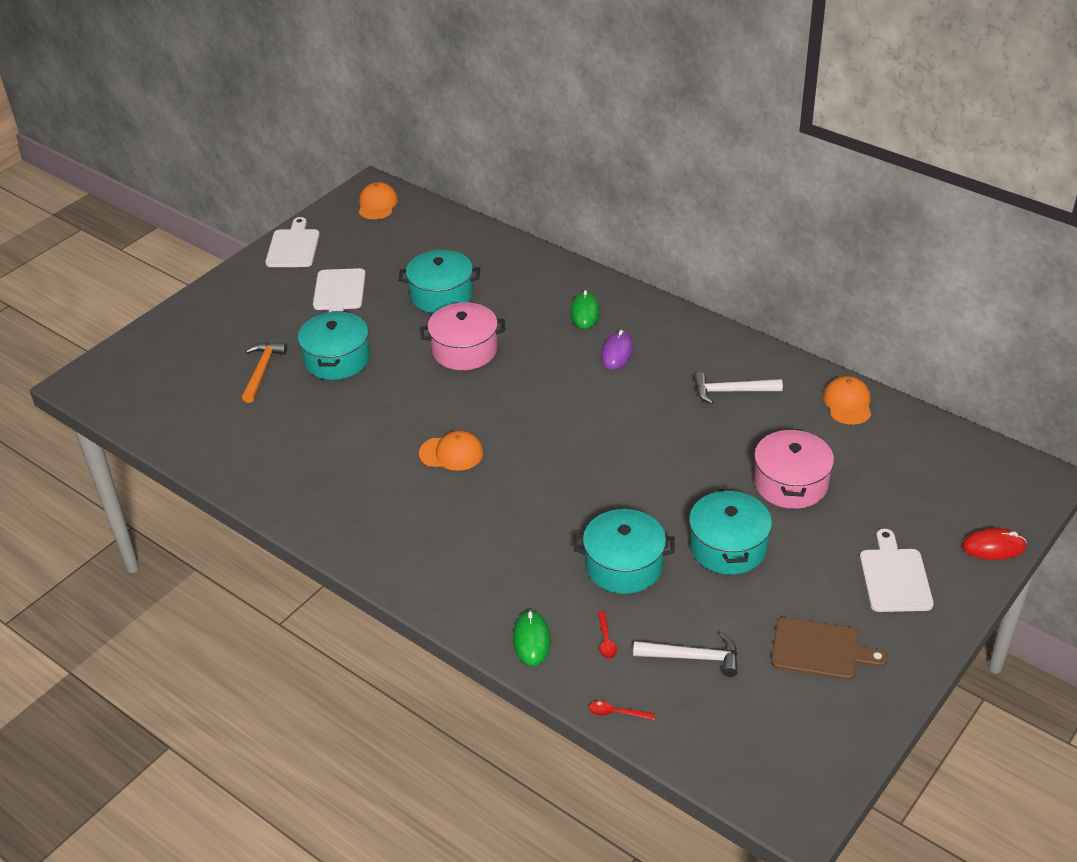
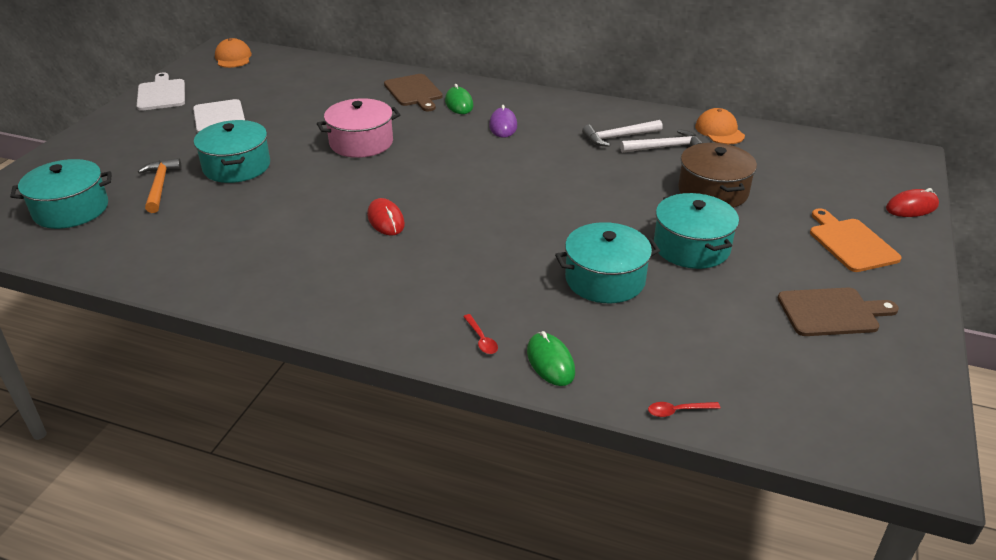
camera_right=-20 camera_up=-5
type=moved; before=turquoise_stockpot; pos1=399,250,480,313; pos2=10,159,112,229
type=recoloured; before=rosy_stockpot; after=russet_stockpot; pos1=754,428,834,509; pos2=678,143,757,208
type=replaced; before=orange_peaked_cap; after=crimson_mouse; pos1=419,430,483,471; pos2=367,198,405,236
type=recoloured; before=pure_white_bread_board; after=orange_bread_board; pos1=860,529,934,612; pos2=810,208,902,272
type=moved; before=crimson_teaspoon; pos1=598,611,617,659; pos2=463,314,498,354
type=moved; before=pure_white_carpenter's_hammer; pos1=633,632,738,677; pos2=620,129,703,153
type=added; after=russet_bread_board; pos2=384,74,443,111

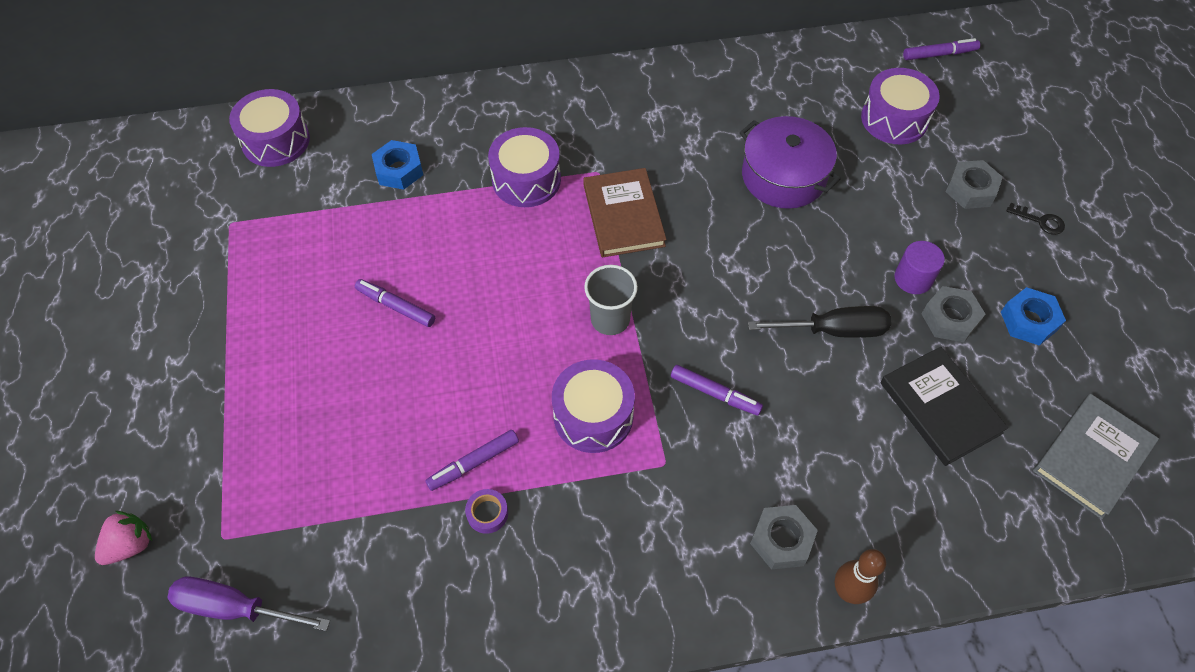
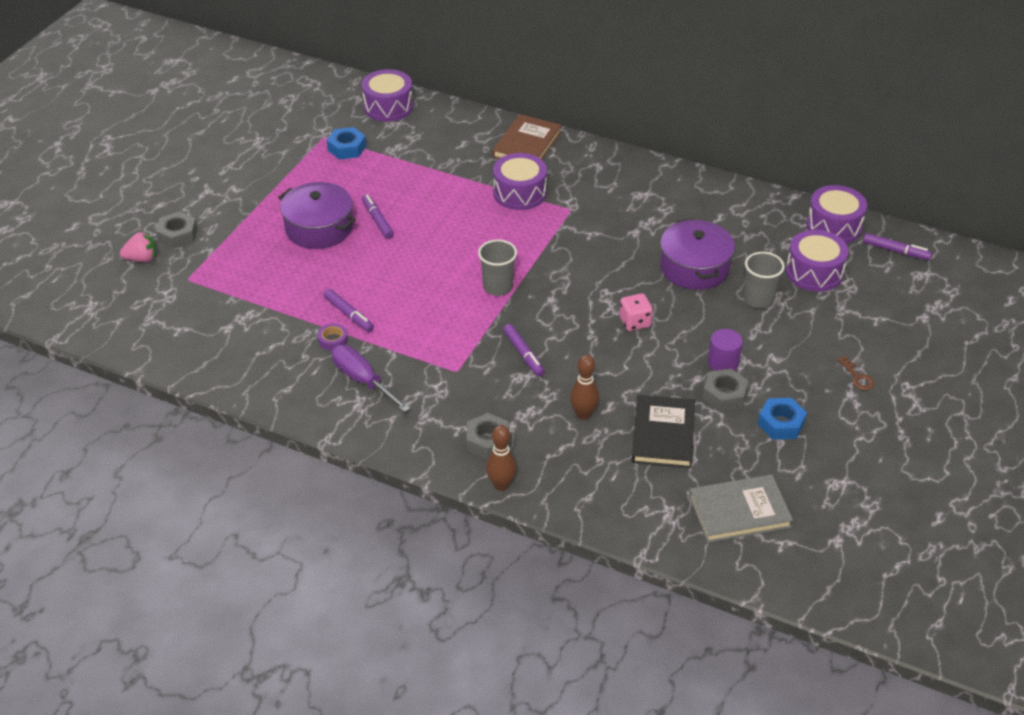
camera_right=35 camera_up=-15
type=moved; before=cobalt_hex_nut; pos1=372,140,423,190; pos2=327,127,366,159
type=moved; before=grey_hex_nut; pos1=945,160,1003,209; pos2=156,211,197,249
type=moved; before=russet_book; pos1=583,168,667,257; pos2=492,114,562,160
type=recoloured; before=black_key; after=russet_key; pos1=1006,203,1065,235; pos2=837,356,875,390
type=removed; before=black_screwdriver; pos1=748,306,891,338
type=moved; before=royal_purple_snare_drum; pos1=552,359,635,453; pos2=807,185,867,244
type=turned; before=royal_purple_felt_pen; pos1=425,430,519,491; pos2=324,289,374,332; turn=-135
type=moved; before=royal_purple_screwdriver; pos1=167,577,330,631; pos2=332,345,410,412
type=added; after=royal_purple_stockpot; pos2=278,182,356,249
type=added; after=grey_tumbler; pos2=744,252,785,308
type=added; after=rosy_dice; pos2=619,293,653,331
type=added; after=russet_skittle; pos2=570,355,599,420

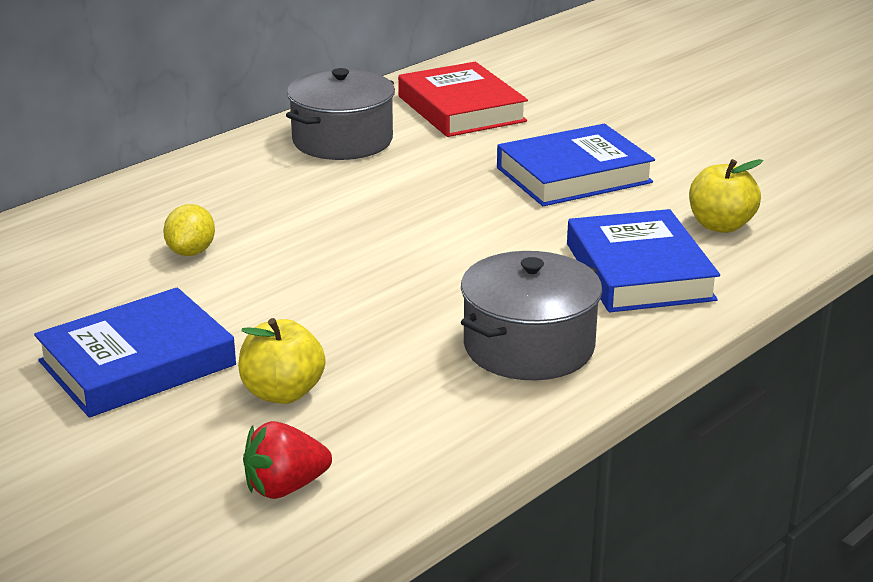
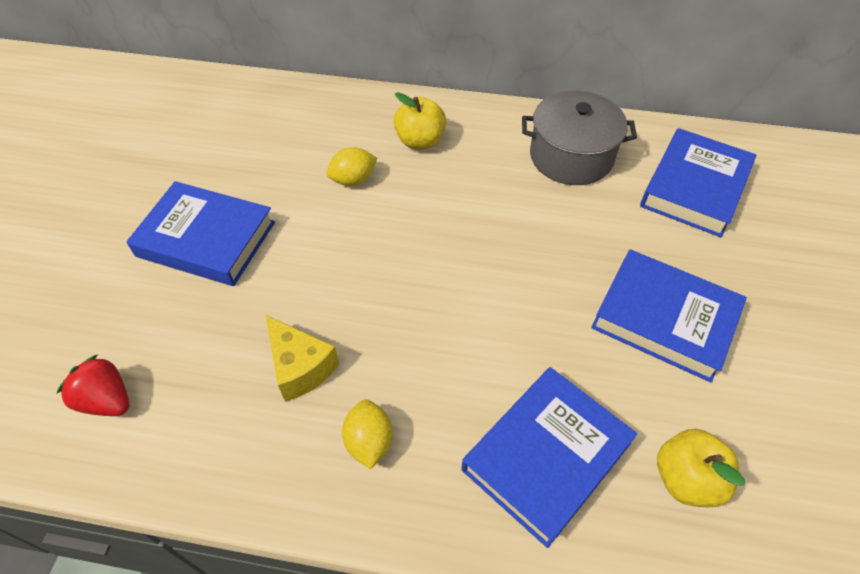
camera_right=55 camera_up=25
type=recoloured; before=crimson_book; after=cobalt_book; pos1=398,62,528,137; pos2=640,128,757,237
type=replaced; before=grey_stockpot; after=yellow_toy_lemon; pos1=461,251,602,380; pos2=342,400,393,469
type=moved; before=yellow_apple; pos1=238,318,325,404; pos2=394,92,446,149
type=added; after=yellow_piece_of_cheese; pos2=265,315,339,402

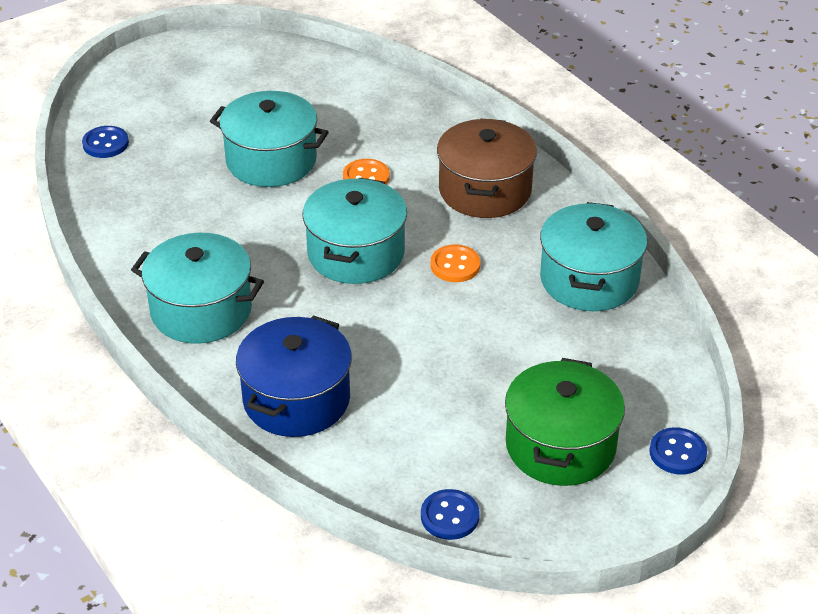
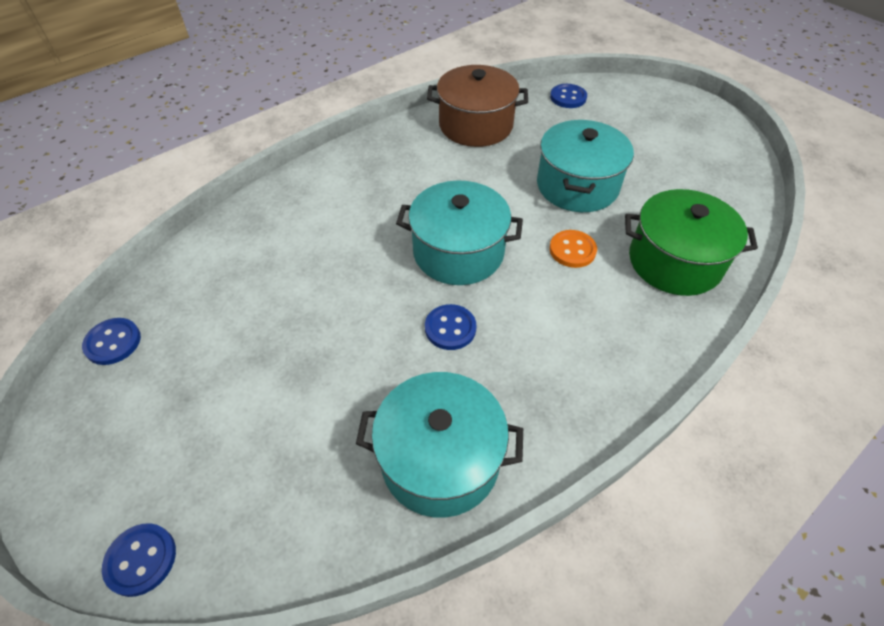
camera_right=85 camera_up=10
type=moved; before=russet_stockpot; pos1=437,119,537,218; pos2=427,65,528,147
type=removed; before=turquoise_stockpot; pos1=131,233,264,344
type=recoloured; before=orange_sewing_button; after=cobalt_sewing_button; pos1=431,244,480,282; pos2=425,304,477,350
type=removed; before=cobalt_stockpot; pos1=236,315,352,437
type=moved; before=green_stockpot; pos1=505,358,625,486; pos2=625,189,758,296

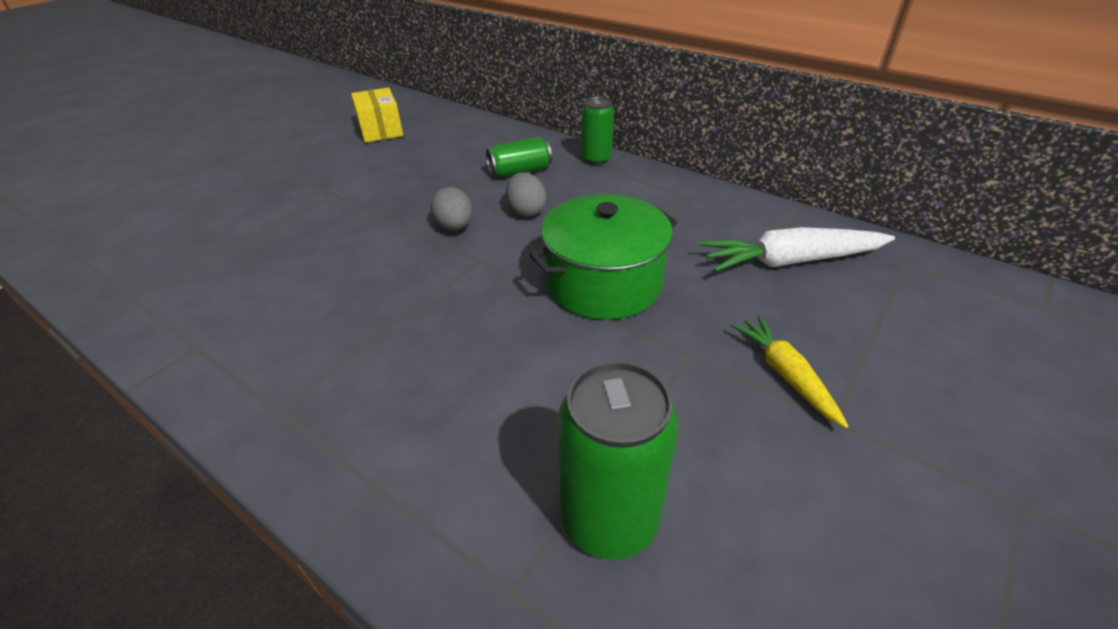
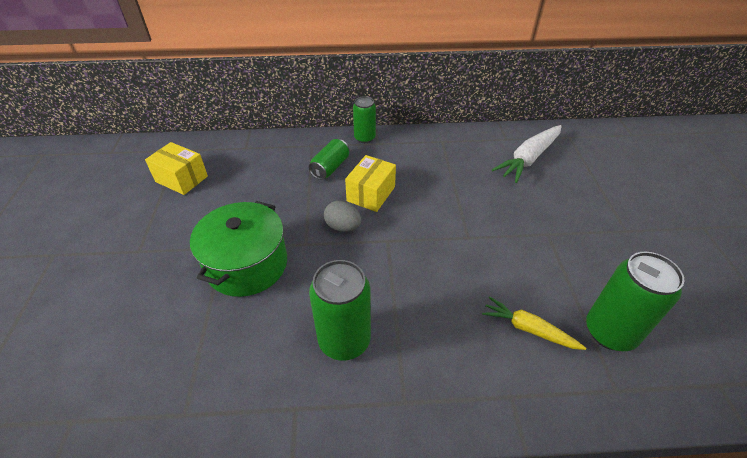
camera_right=-40 camera_up=5
type=replaced; before=grey_toy_egg; after=yellow_package; pos1=506,172,546,217; pos2=345,155,396,212
type=moved; before=green_stockpot; pos1=530,194,678,320; pos2=190,201,287,297
type=moved; before=yellow_carrot; pos1=731,315,848,428; pos2=482,297,586,350
type=added; after=green_tin; pos2=309,260,371,360

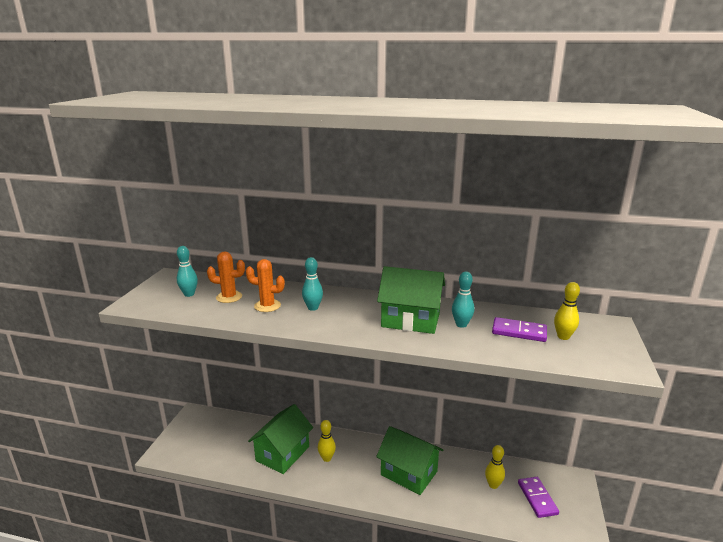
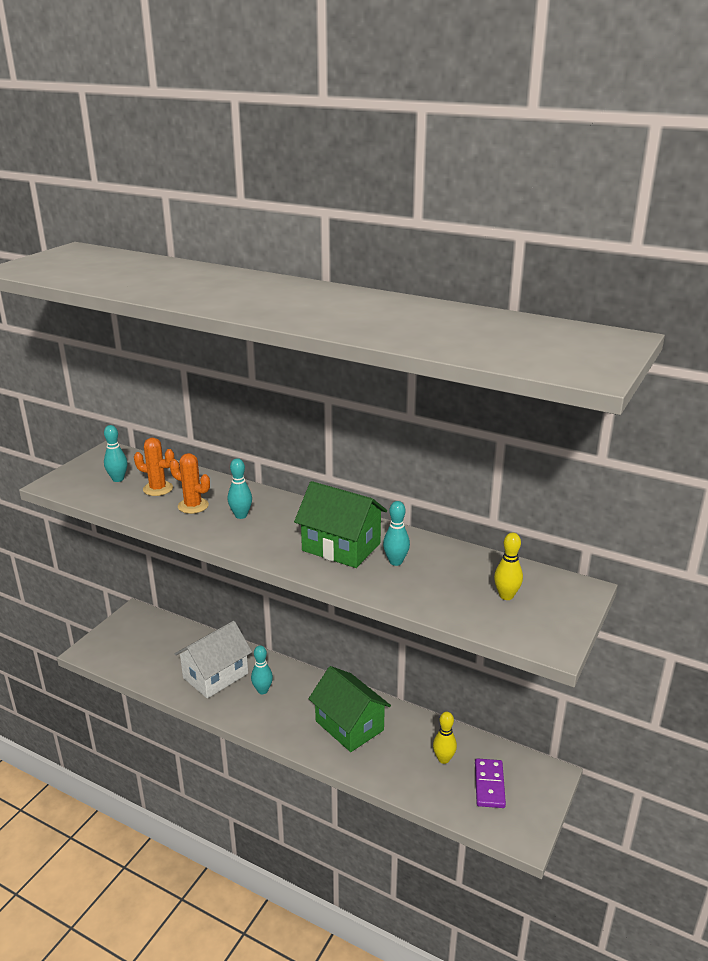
camera_right=15 camera_up=5
type=removed; before=royal_purple_domino_piece; pos1=492,317,547,342
type=recoloured; before=green_house; after=pure_white_house; pos1=248,404,313,474; pos2=175,621,252,698
type=recoloured; before=yellow_skittle; after=turquoise_skittle; pos1=318,420,336,462; pos2=251,645,273,694

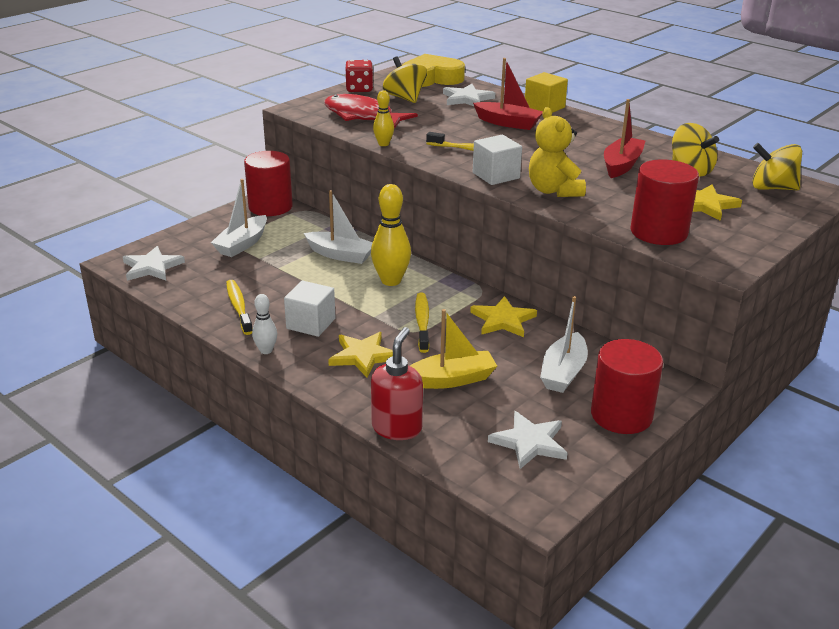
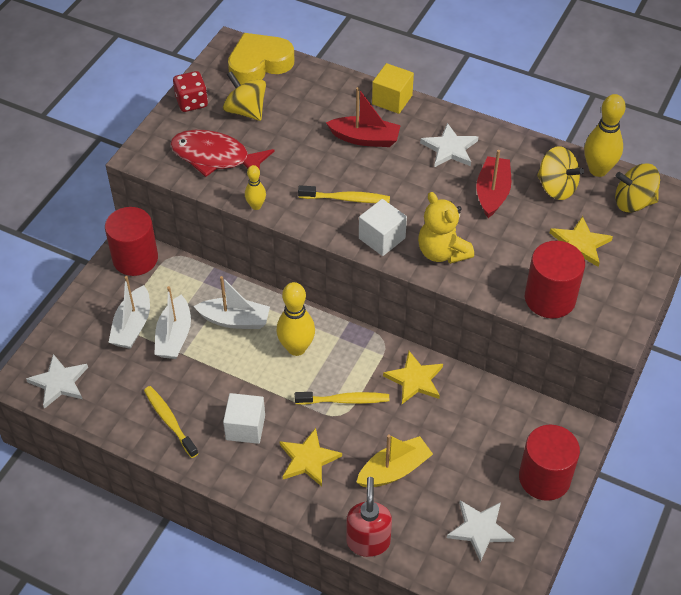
camera_right=-15 camera_up=20
type=moved; before=pure_white_star_shape; pos1=443,84,495,106; pos2=420,123,478,167
type=turned; before=yellow_dental_brush; pos1=415,293,430,353; pos2=295,392,389,405; turn=105
type=removed; before=pure_white_skittle; pos1=252,294,277,354
type=moved; before=pure_white_boat; pos1=540,296,588,393; pos2=154,286,191,359
type=added; after=yellow_skittle; pos2=584,94,626,177

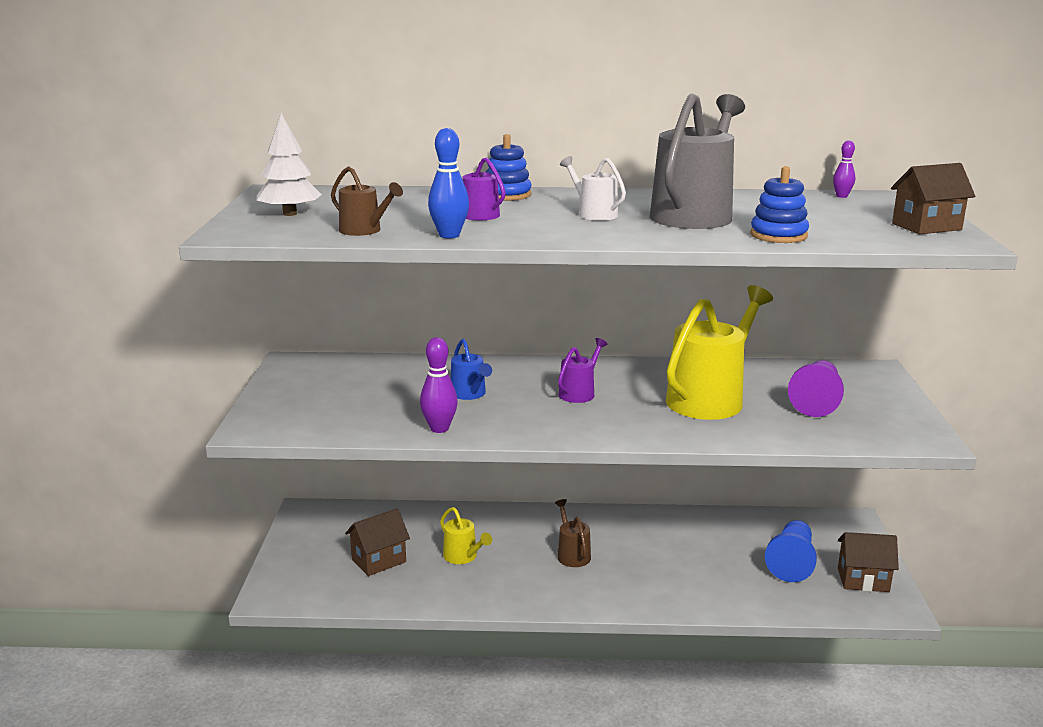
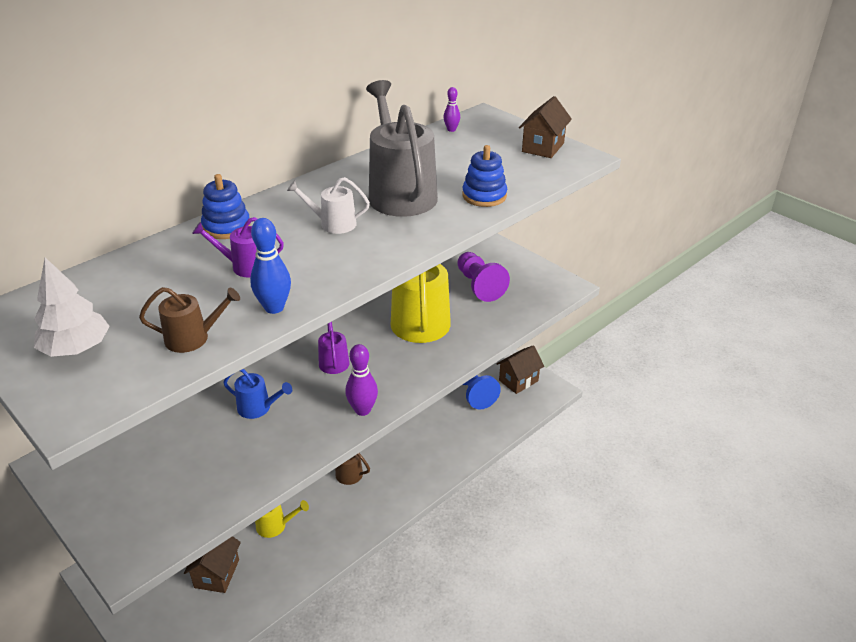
camera_right=-45 camera_up=15
type=moved; before=royal_purple_skittle; pos1=420,337,458,433; pos2=345,344,378,416

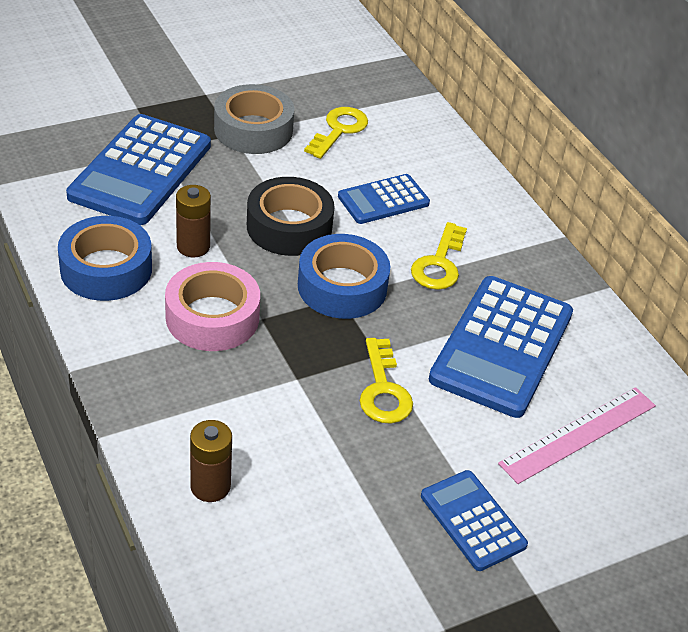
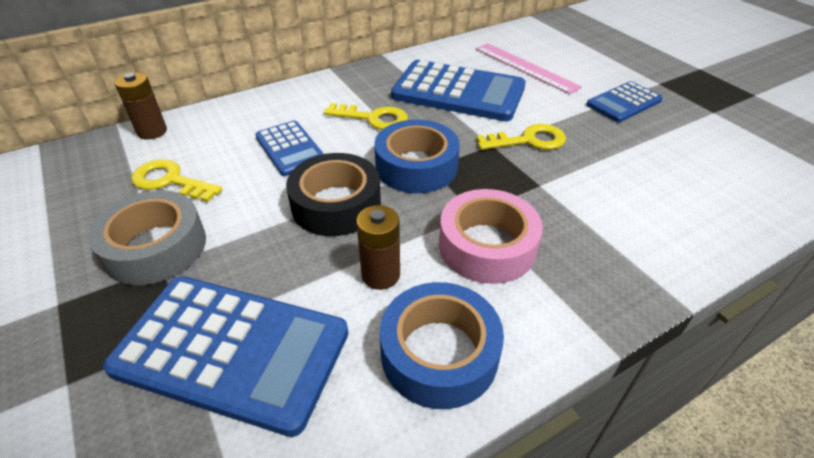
camera_right=-90 camera_up=0
type=moved; before=russet_AA_battery; pos1=190,420,232,502; pos2=115,72,167,140

